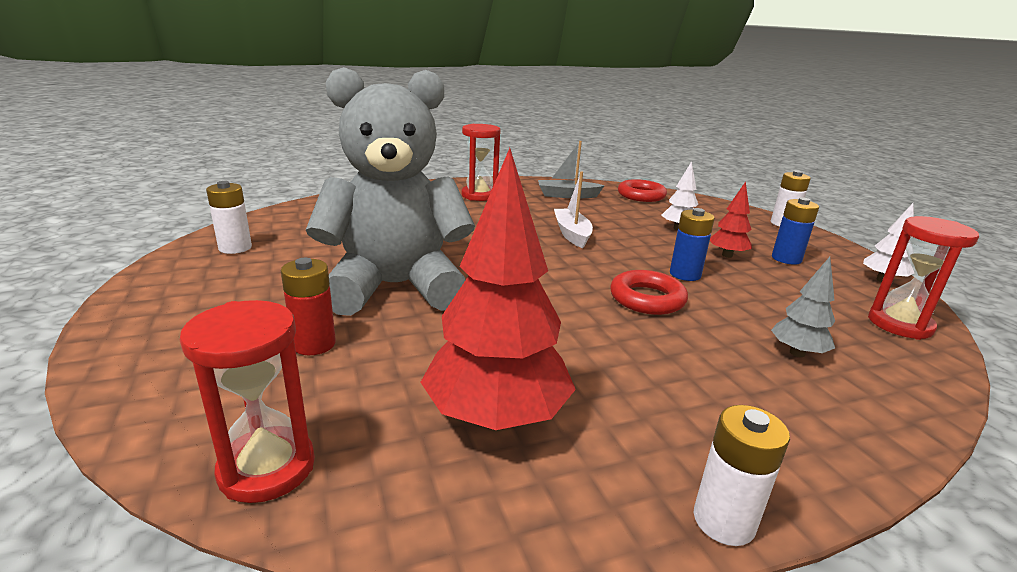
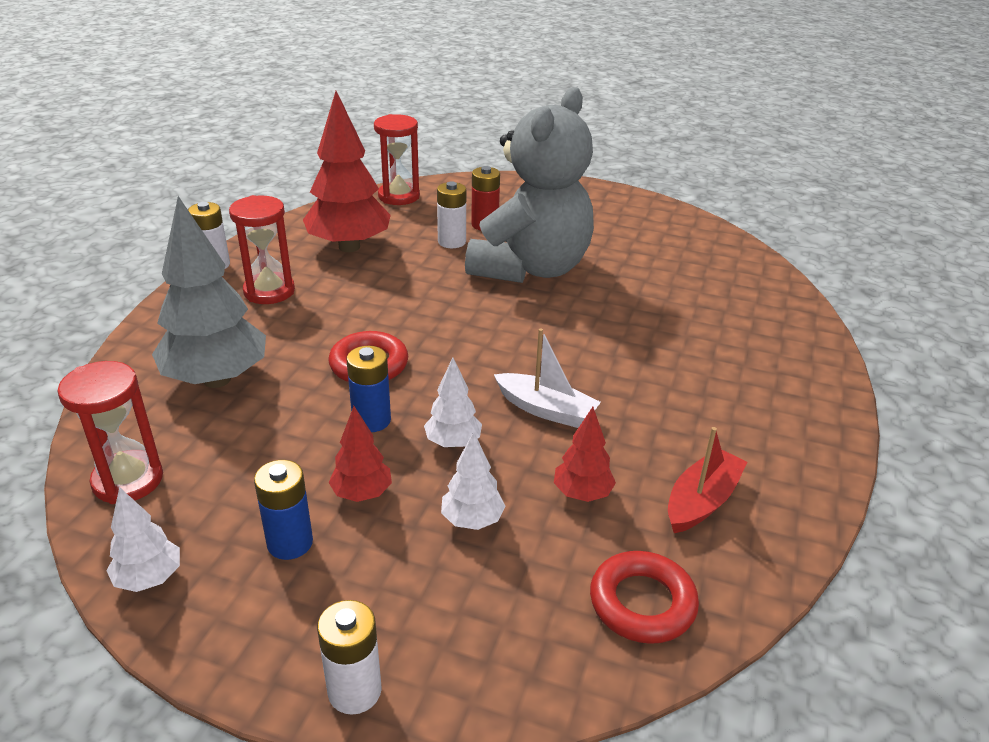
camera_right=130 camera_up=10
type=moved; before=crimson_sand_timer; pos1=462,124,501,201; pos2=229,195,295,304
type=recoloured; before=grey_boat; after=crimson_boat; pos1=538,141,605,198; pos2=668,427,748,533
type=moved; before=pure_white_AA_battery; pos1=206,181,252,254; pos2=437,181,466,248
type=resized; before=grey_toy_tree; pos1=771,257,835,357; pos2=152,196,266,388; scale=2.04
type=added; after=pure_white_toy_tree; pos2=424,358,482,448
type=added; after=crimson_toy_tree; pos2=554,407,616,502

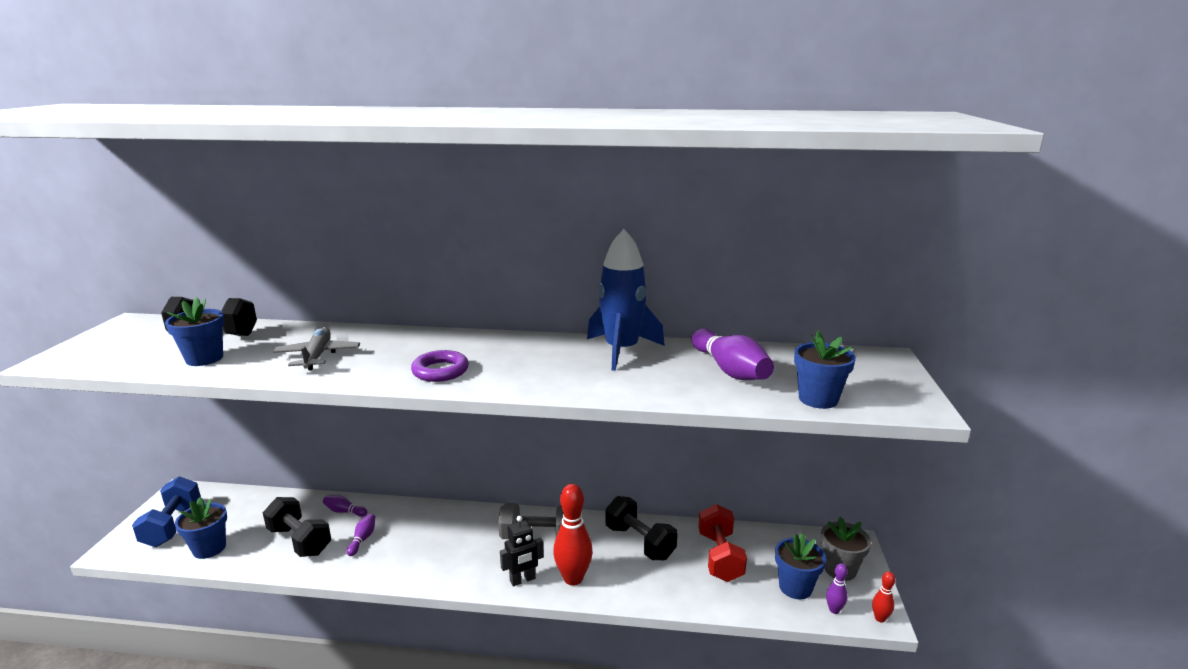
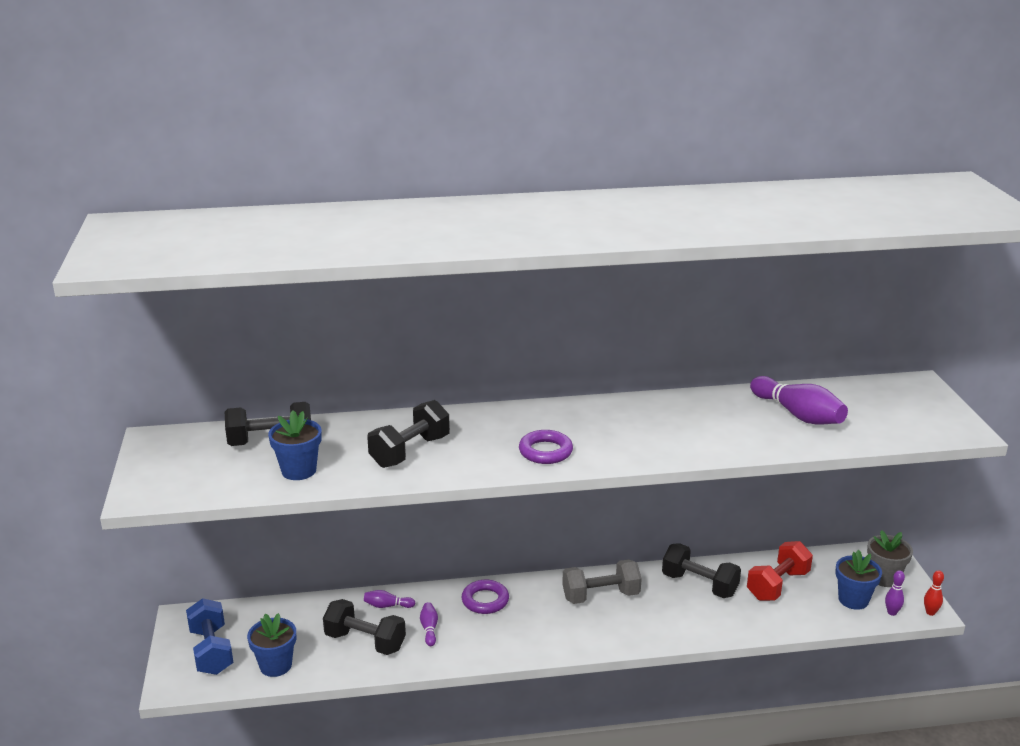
camera_right=-15 camera_up=5
type=removed; before=cobalt_rocket; pos1=587,229,665,371
type=replaced; before=grey_plane; after=black_dumbbell; pos1=273,327,360,370; pos2=367,400,450,468
type=removed; before=cobalt_potted_plant; pos1=794,331,856,409
type=removed; before=crimson_skittle; pos1=553,484,593,586
type=turned; before=crimson_dumbbell; pos1=698,504,747,582; pos2=747,541,813,601; turn=60
type=removed; before=black_robot_figure; pos1=500,516,544,586
type=added; after=royal_purple_hoop; pos2=462,580,509,614

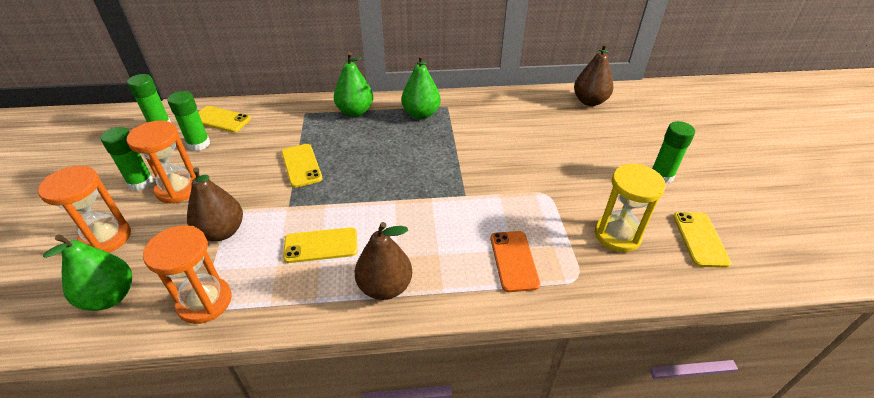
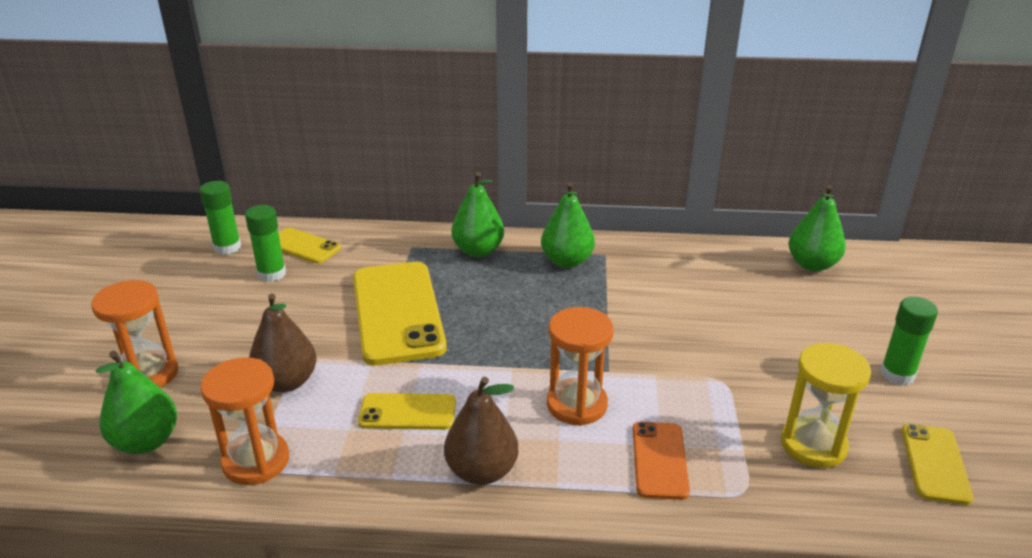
camera_right=10 camera_up=-10
type=recoloured; before=russet_pear_fruit; after=green_pear_fruit; pos1=574,43,613,106; pos2=789,185,846,271
type=moved; before=orange_sand_timer; pos1=126,121,196,204; pos2=547,307,614,426
type=removed; before=green_stick_of_glue; pos1=101,127,153,191
type=resized; before=yellow_smartphone; pos1=281,144,323,188; pos2=353,262,447,365; scale=1.94

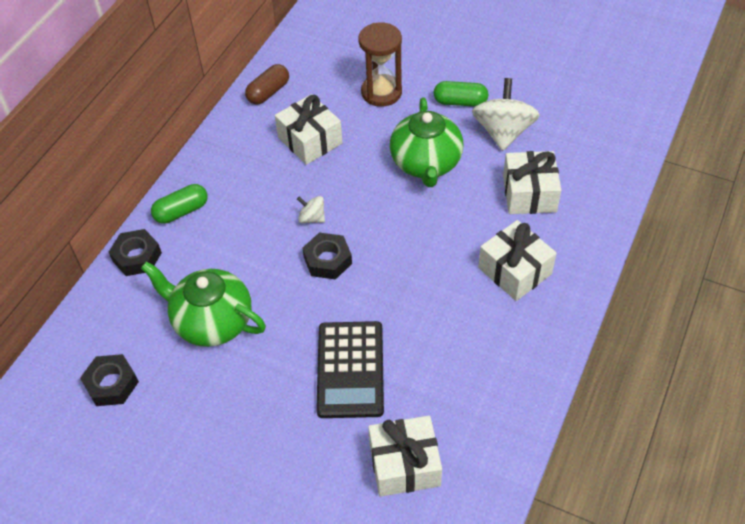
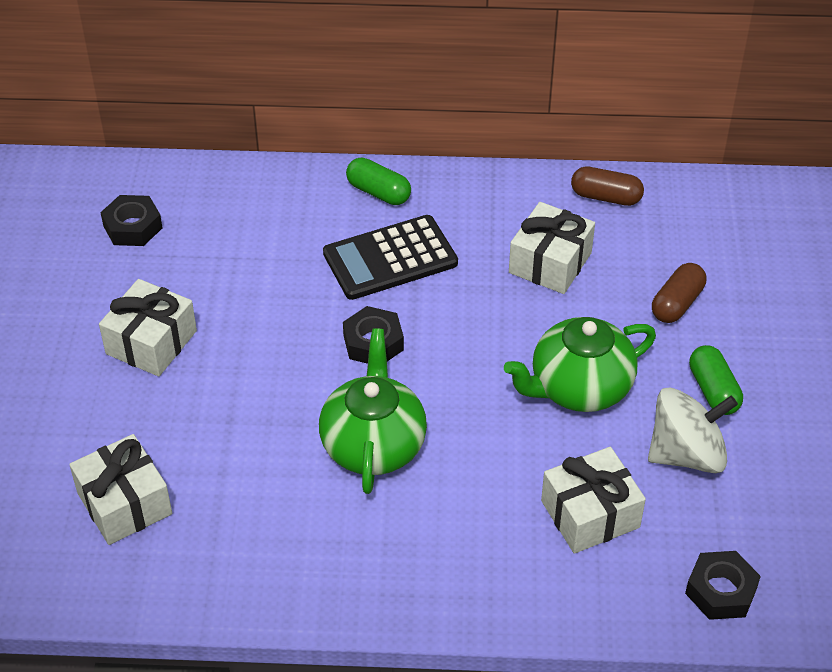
camera_right=65 camera_up=-5
type=replaced; before=russet_sand_timer; after=russet_pill_shape; pos1=358,22,402,107; pos2=652,263,706,323
type=removed; before=pure_white_spinning_top; pos1=297,196,325,223
type=moved; before=pure_white_wrapped_gift; pos1=478,220,557,301; pos2=99,279,197,376
type=moved; before=black_hex_nut; pos1=109,229,162,276; pos2=685,551,761,620
type=moved; before=green_china_teapot; pos1=141,261,266,347; pos2=319,328,427,494
type=moved; before=black_calculator; pos1=316,321,384,418; pos2=323,215,458,300

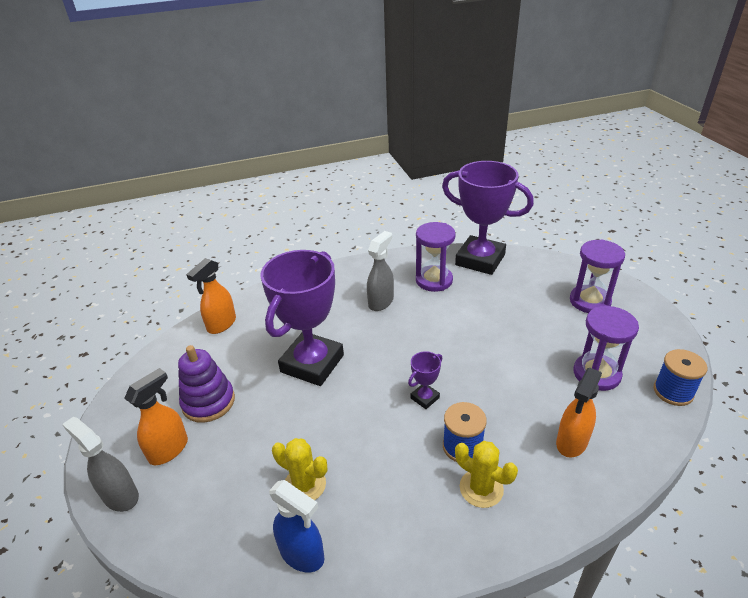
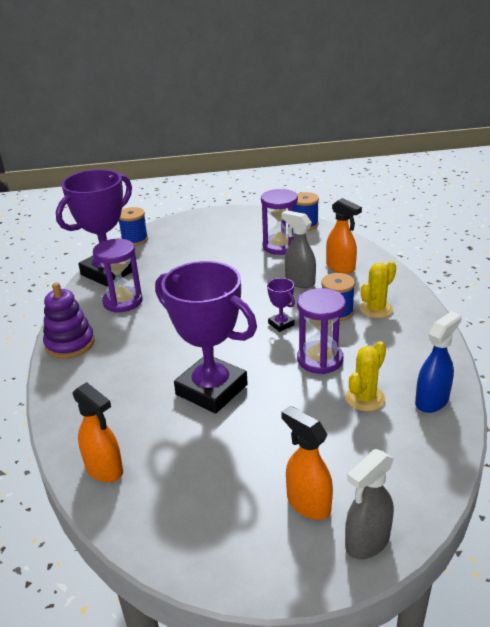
camera_right=-80 camera_up=-5
type=moved; before=grey_sprayer; pos1=367,231,394,311; pos2=282,210,316,288
type=moved; before=royal_purple_sand_timer; pos1=570,240,625,313; pos2=297,288,346,374
type=moved; before=royal_purple_stacking_rings; pos1=178,345,235,423; pos2=43,282,95,359
type=added; after=cobalt_spool; pos2=119,207,148,246

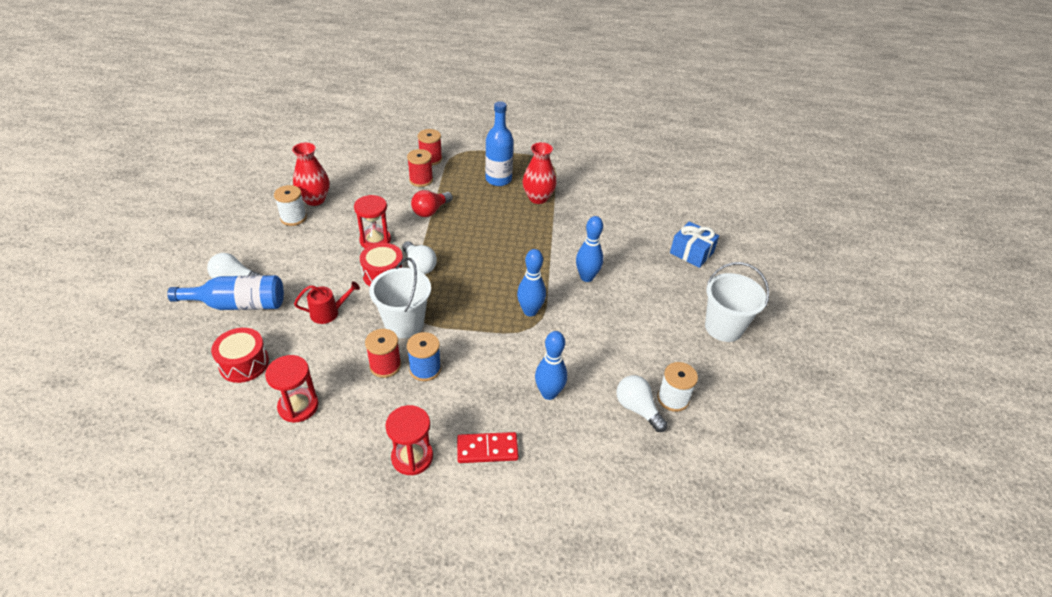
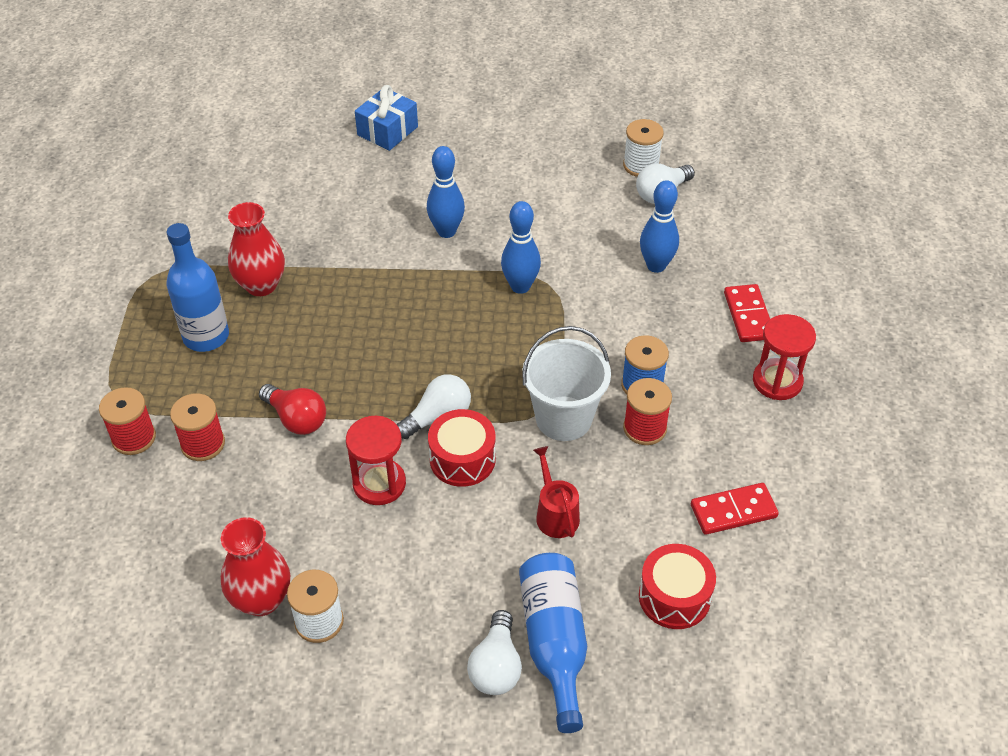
camera_right=-90 camera_up=5
type=removed; before=pure_white_sand_bucket; pos1=705,262,769,342
type=replaced; before=crimson_sand_timer; after=crimson_domino_piece; pos1=265,355,319,423; pos2=691,483,779,535

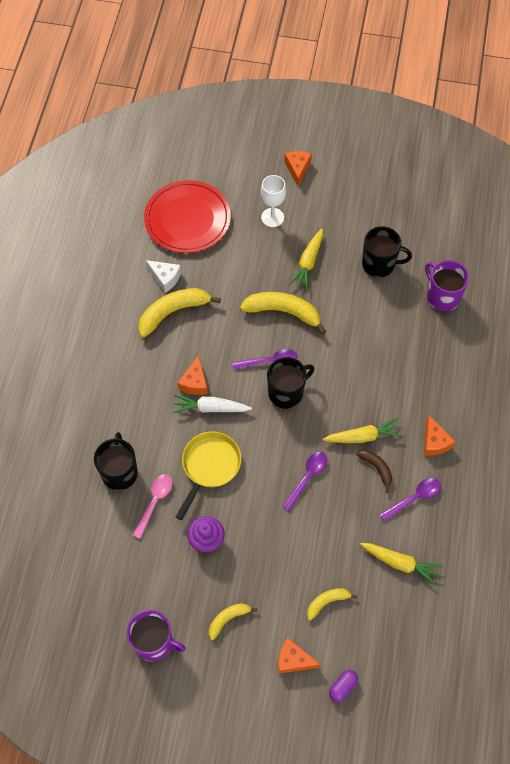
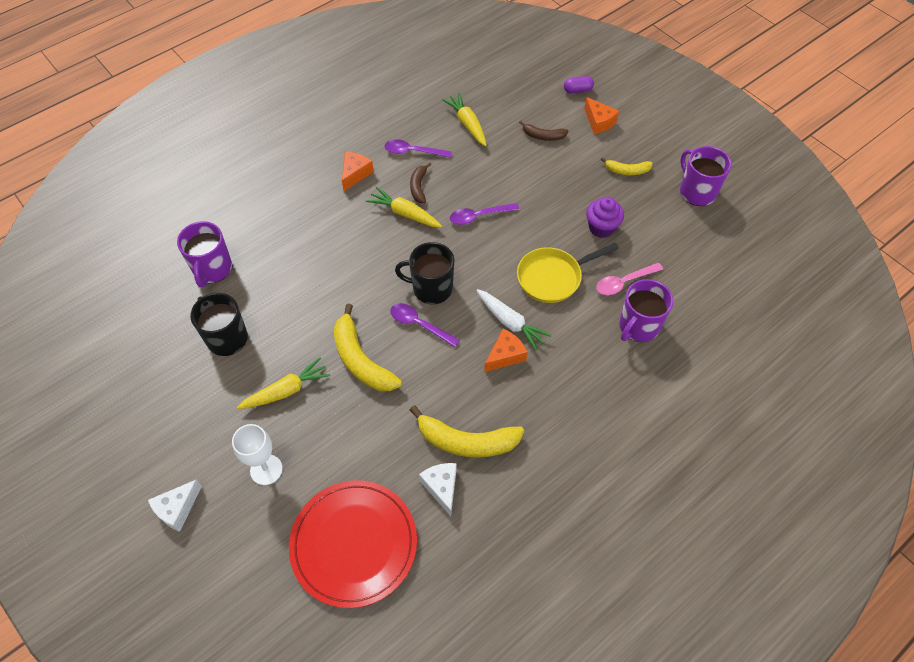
camera_right=-140 camera_up=-5
type=recoloured; before=orange_piece_of_cheese; after=pure_white_piece_of_cheese; pos1=284,151,312,186; pos2=148,479,202,532
type=recoloured; before=black_coffee_mug; after=royal_purple_coffee_mug; pos1=94,432,138,490; pos2=619,279,673,342
type=recoloured; before=yellow_toy_banana; after=russet_toy_banana; pos1=307,588,358,620; pos2=519,121,568,141

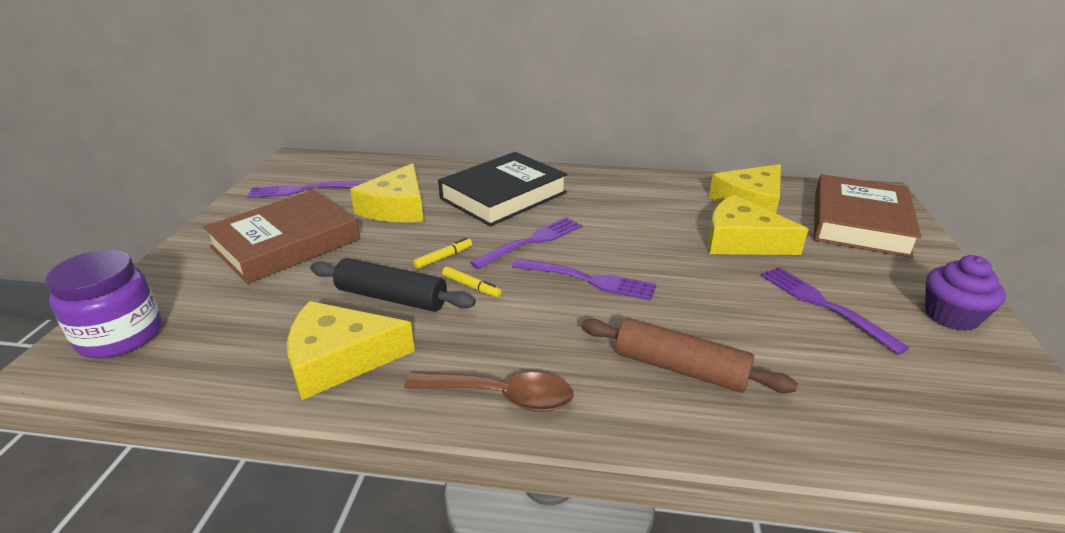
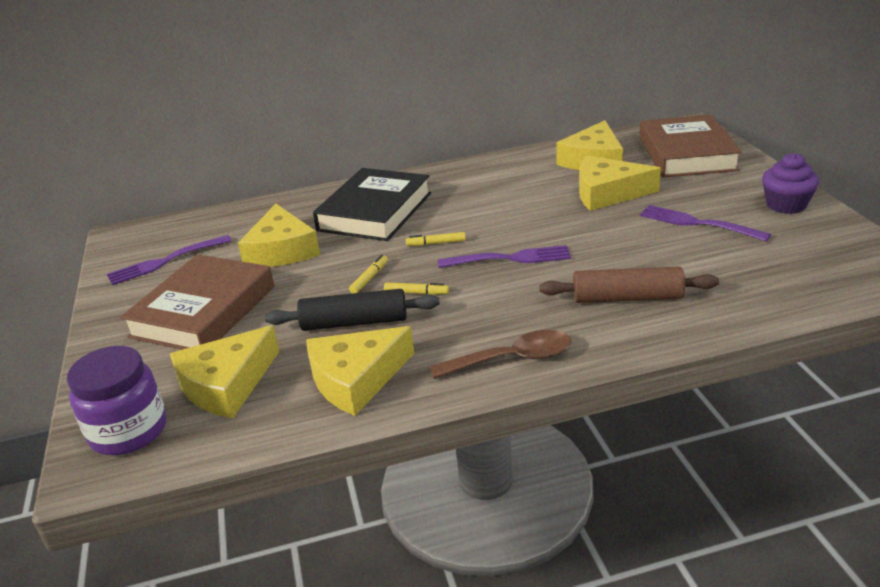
camera_right=-20 camera_up=0
type=replaced; before=royal_purple_fork; after=yellow_felt_pen; pos1=470,217,582,269; pos2=406,232,466,246
type=added; after=yellow_piece_of_cheese; pos2=170,325,279,418

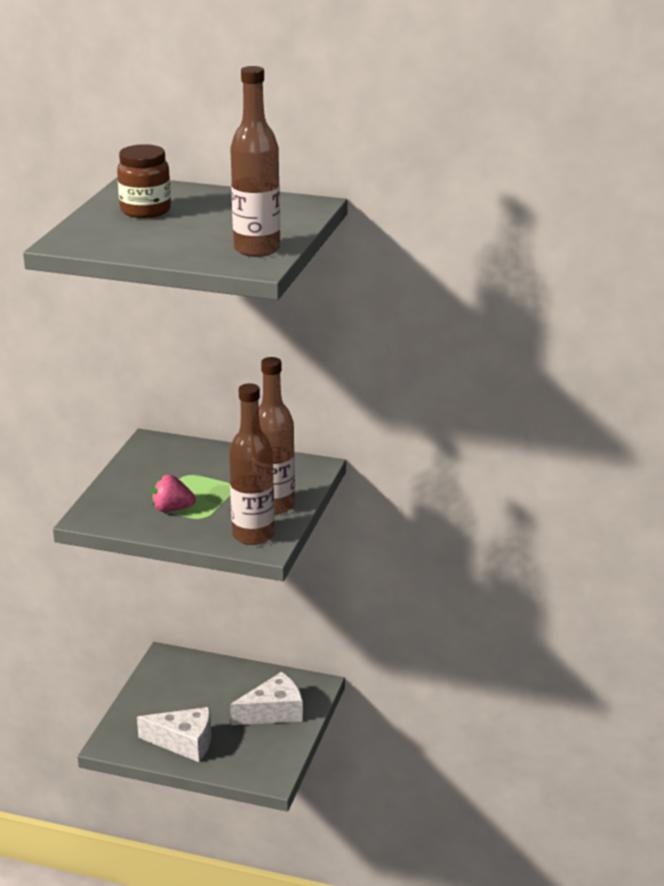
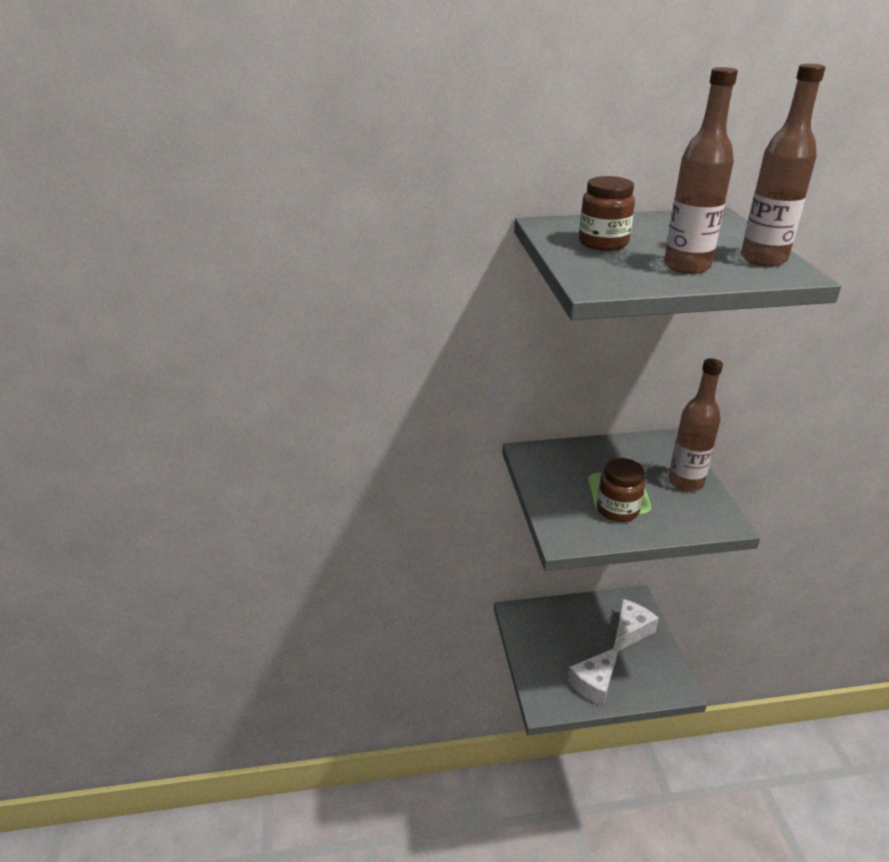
camera_right=-25 camera_up=5
type=moved; before=russet_flask; pos1=229,383,275,545; pos2=664,67,738,274
type=replaced; before=rosy_strawberry; after=russet_jam_jar; pos1=152,474,196,512; pos2=597,458,645,522
type=turned; before=pure_white_piece_of_cheese; pos1=137,707,211,762; pos2=567,646,619,706; turn=150

